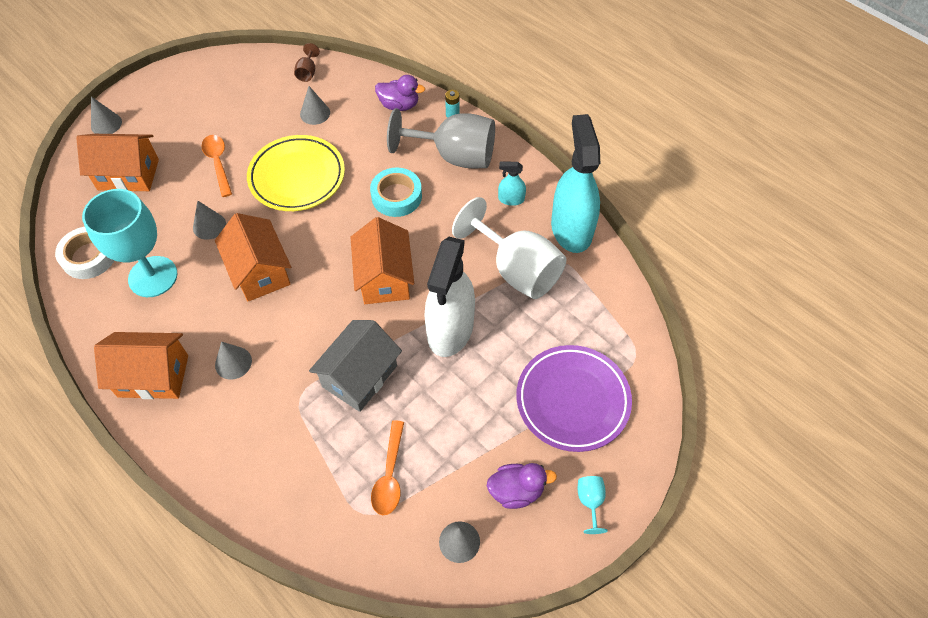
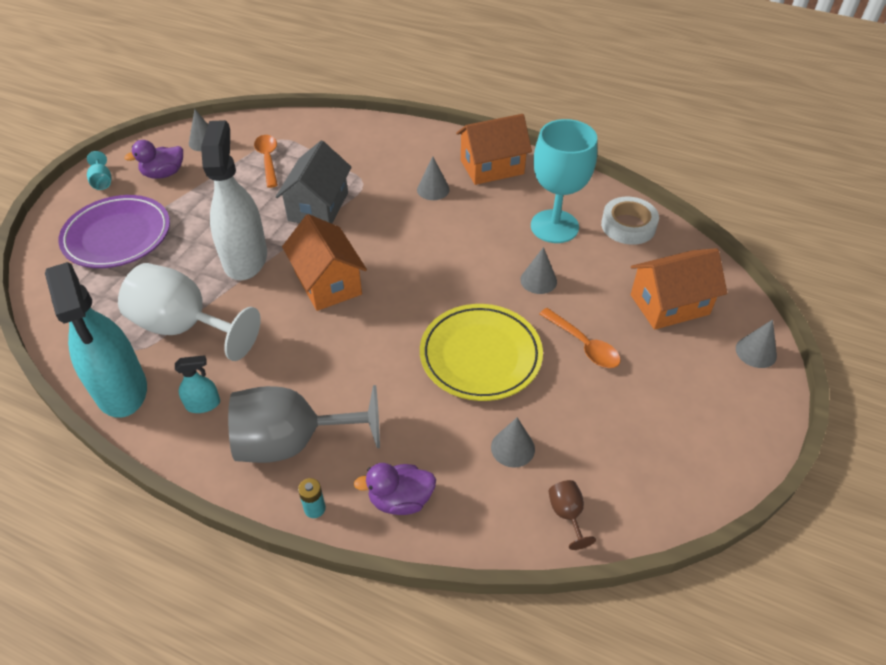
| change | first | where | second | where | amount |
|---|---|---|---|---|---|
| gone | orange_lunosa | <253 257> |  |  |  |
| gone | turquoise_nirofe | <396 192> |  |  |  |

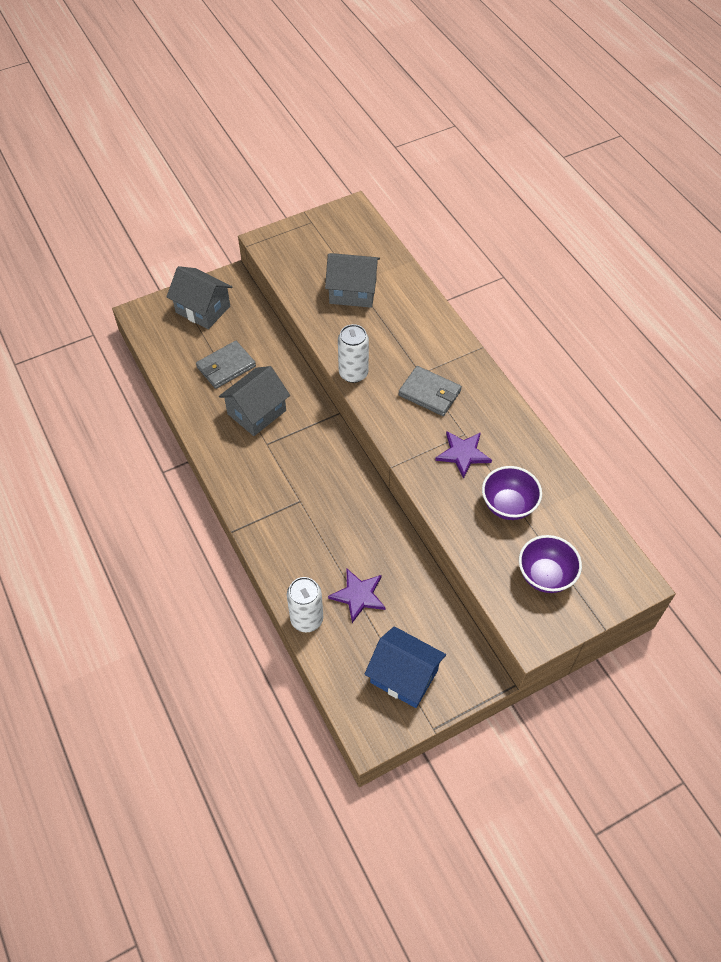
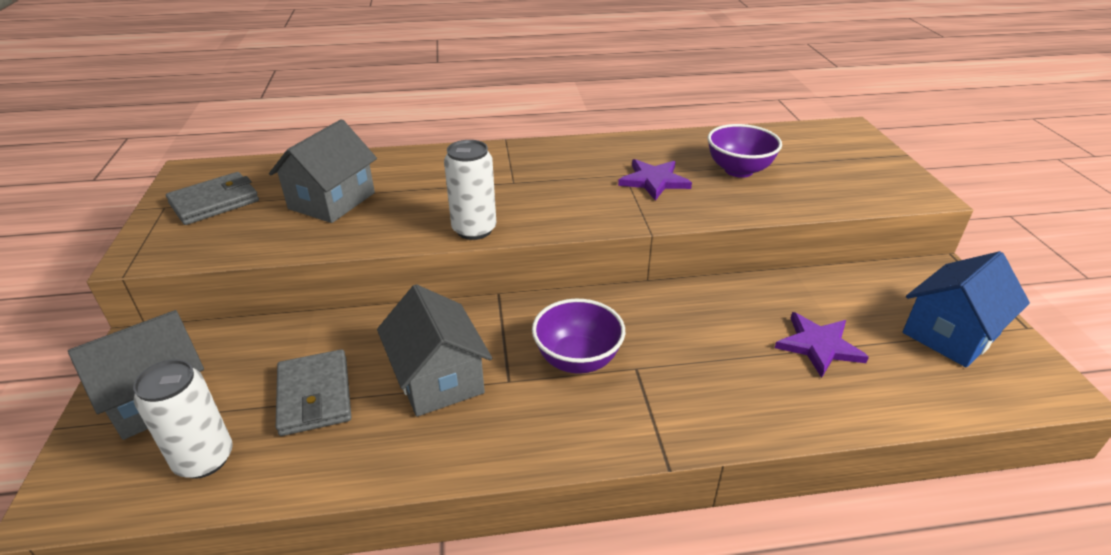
| change | first | where | second | where | amount |
|---|---|---|---|---|---|
| shifted | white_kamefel | <305 604> |  | <183 418> |  |
| shifted | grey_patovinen | <430 391> |  | <212 198> |  |
| shifted | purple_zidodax | <550 564> |  | <578 336> |  |

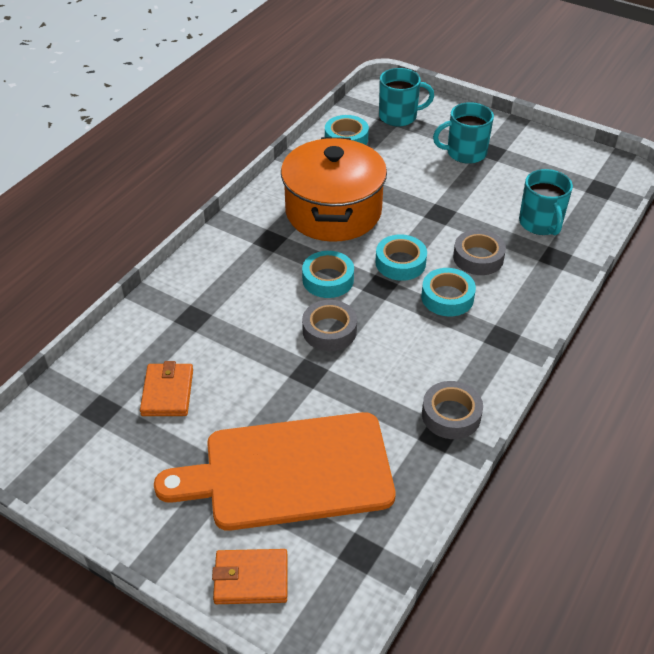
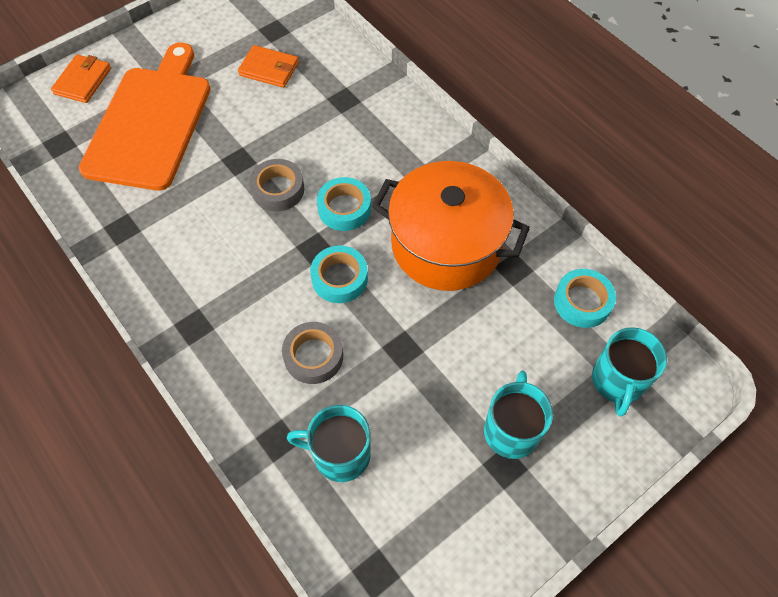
| change | first | where | second | where | amount |
|---|---|---|---|---|---|
| gone | turquoise_nirofe | <448 292> |  |  |  |
| gone | grey_nirofe | <452 410> |  |  |  |

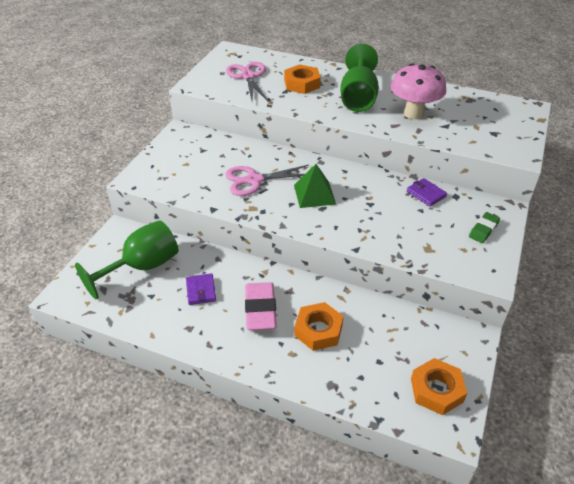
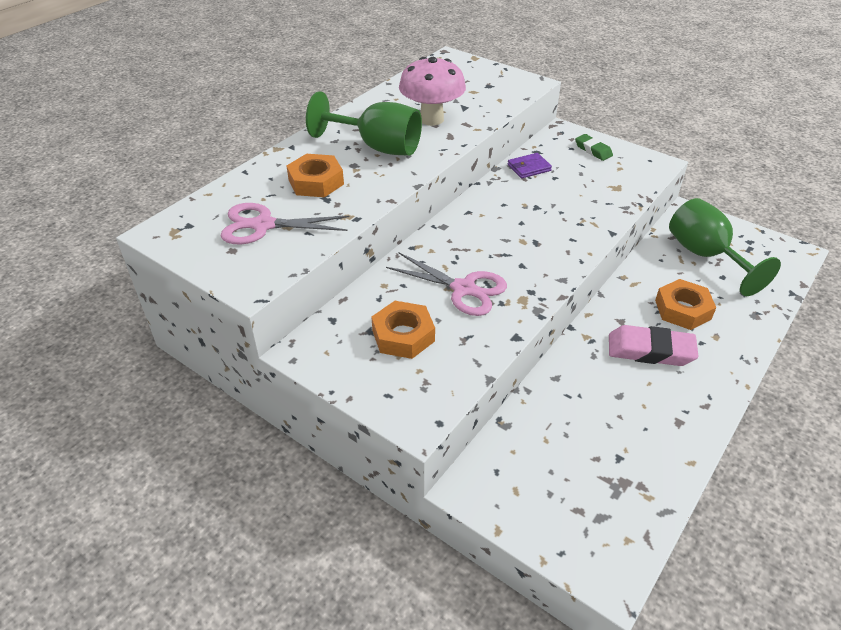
| change | first | where | second | where | amount |
|---|---|---|---|---|---|
| gone | purple_patovinen | <201 289> |  |  |  |
| gone | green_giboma | <315 186> |  |  |  |
| shifted | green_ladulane | <126 260> |  | <725 247> |  |
| shifted | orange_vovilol | <439 386> |  | <403 330> |  |
| rotated | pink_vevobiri | <267 180> |  | <446 284> | 60 degrees counterclockwise |

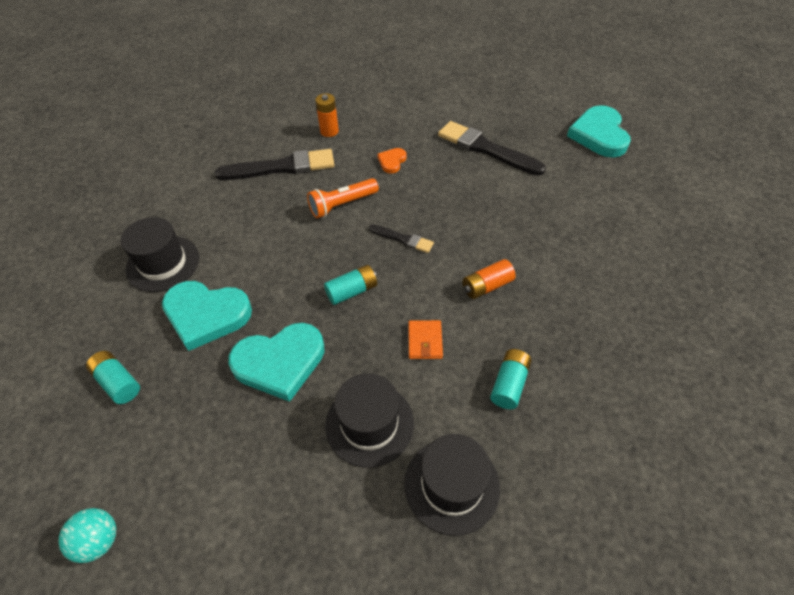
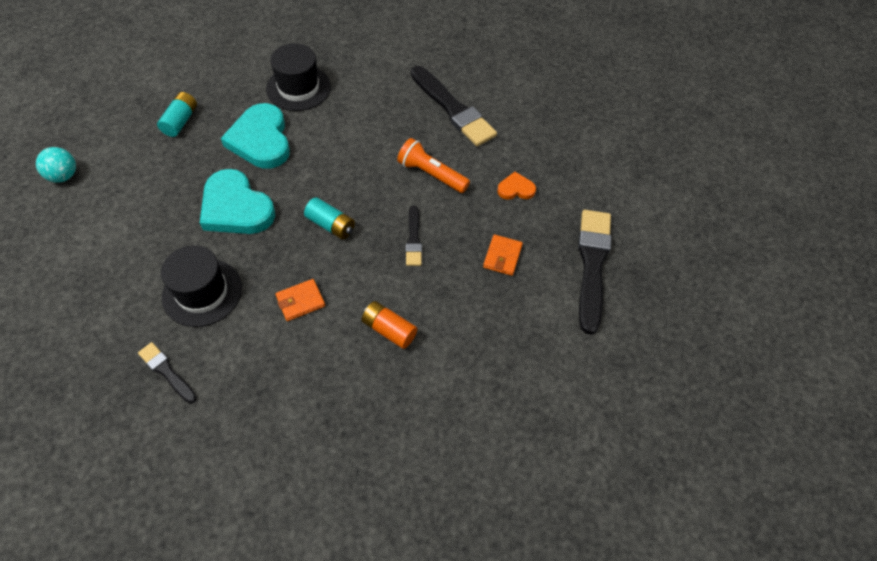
| change | first | where | second | where | amount |
|---|---|---|---|---|---|
| gone | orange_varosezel | <327 115> |  |  |  |
| gone | turquoise_varosezel | <511 379> |  |  |  |
| gone | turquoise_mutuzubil | <599 131> |  |  |  |
| new |  |  | orange_patovinen | <503 255> |  |
| swapped | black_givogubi | <452 485> | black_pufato | <167 373> |  |

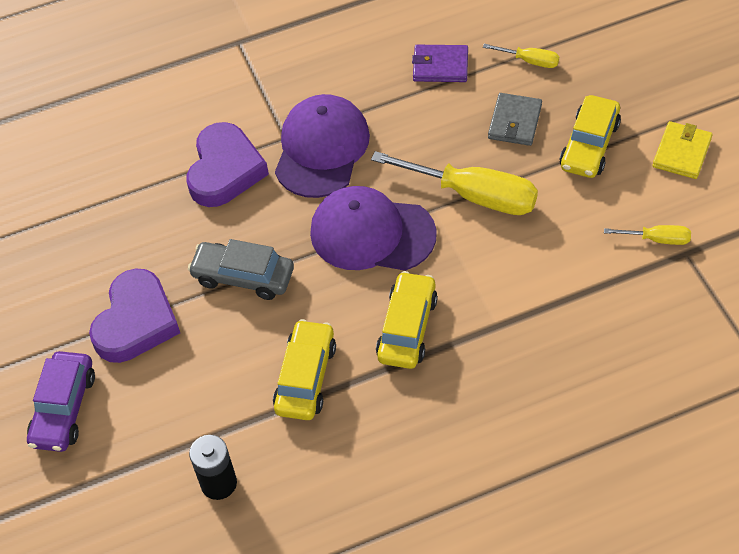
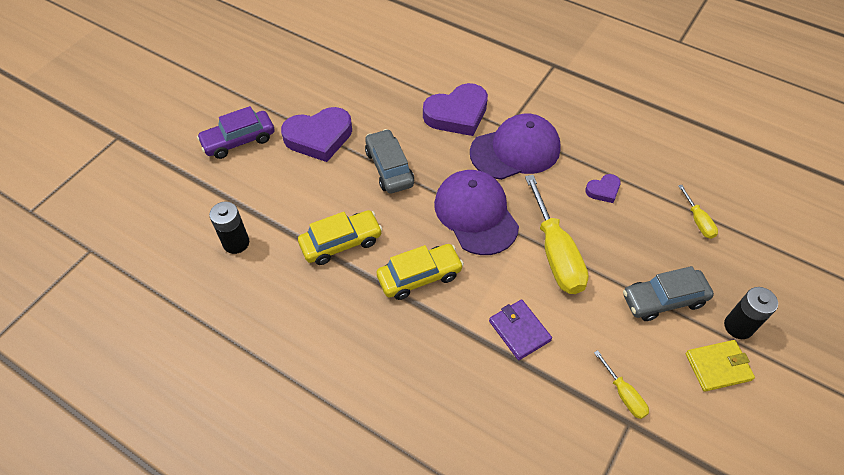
| change | first | where | second | where | amount |
|---|---|---|---|---|---|
| gone | grey_patovinen | <515 119> |  |  |  |
| new |  |  | purple_mutuzubil | <603 188> |  |
| new |  |  | black_varosezel | <751 313> |  |
| shifted | purple_patovinen | <440 63> |  | <520 329> |  |
| repainted | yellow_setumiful | <590 136> | grey_setumiful | <668 293> |  |

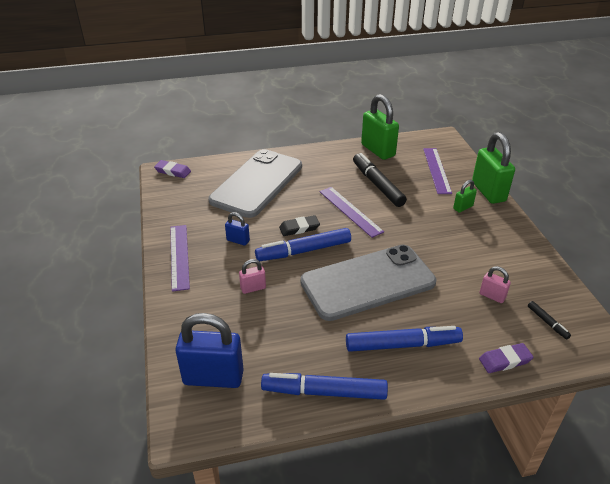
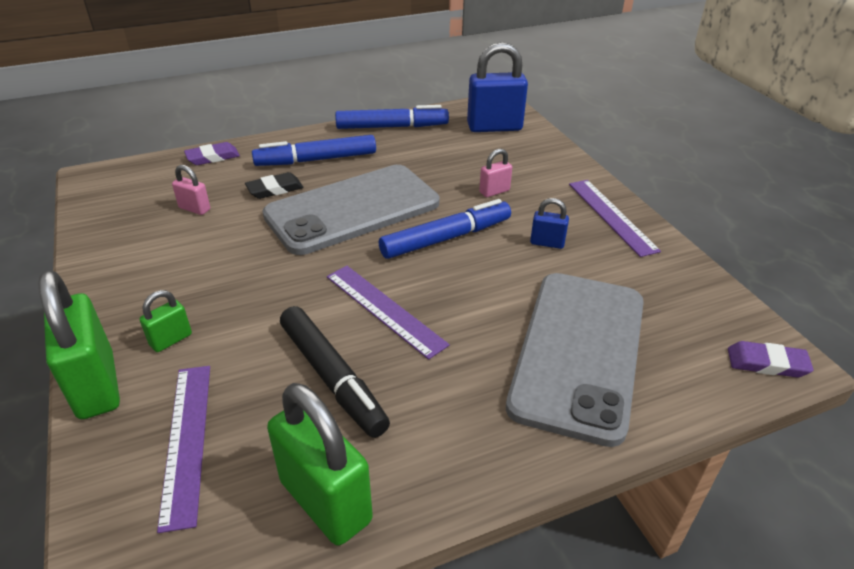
| change | first | where | second | where | amount |
|---|---|---|---|---|---|
| gone | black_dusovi | <549 320> |  |  |  |
| shifted | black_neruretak | <299 225> |  | <274 185> |  |

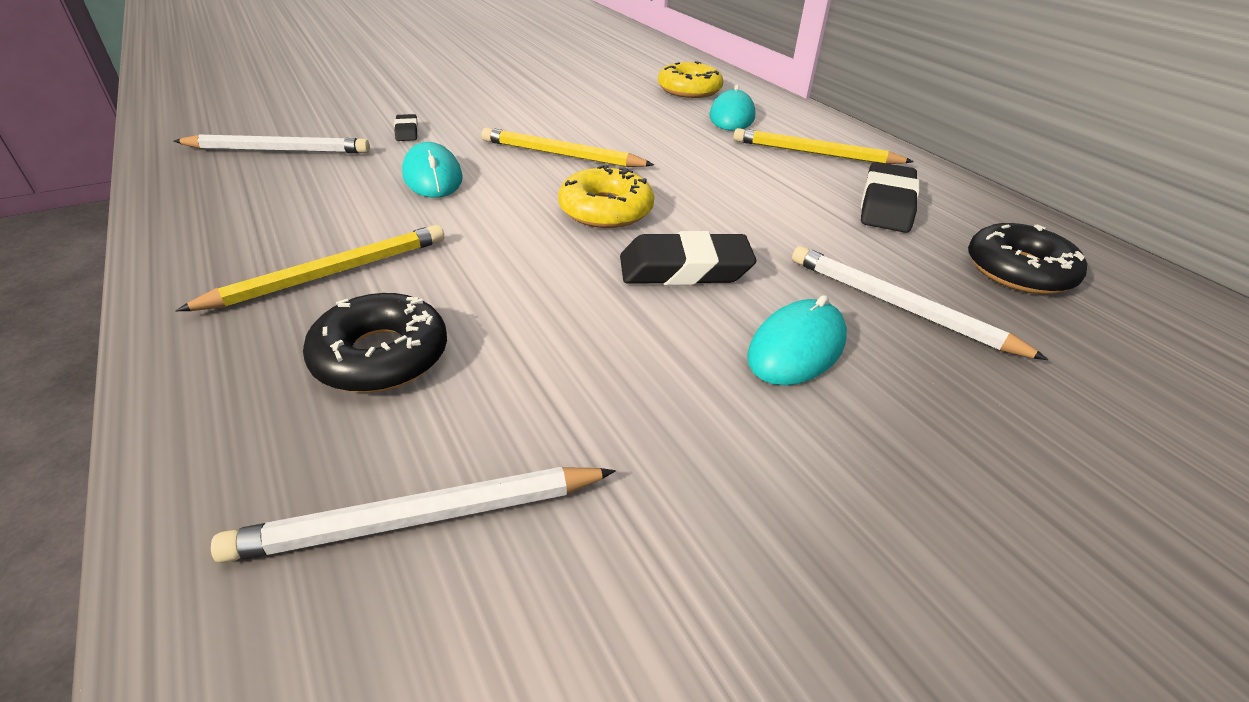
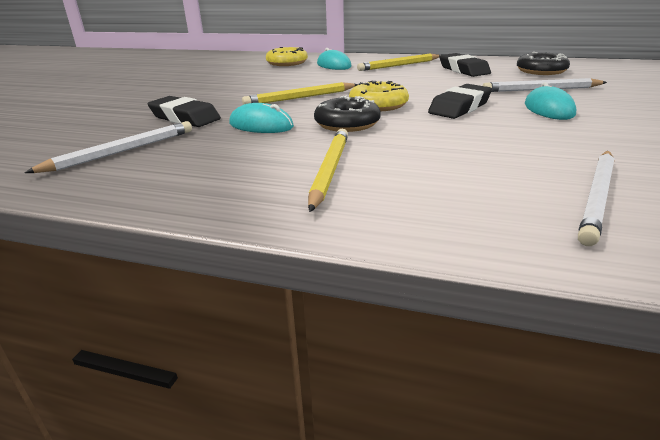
| change | first | where | second | where | amount |
|---|---|---|---|---|---|
| shifted | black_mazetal | <375 343> |  | <347 114> |  |
| scaled | black_neruretak | <406 127> |  | <184 111> | x1.99 |

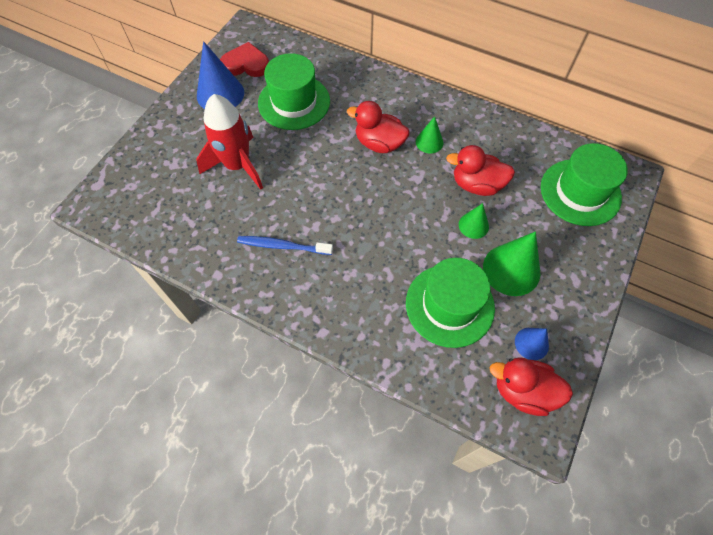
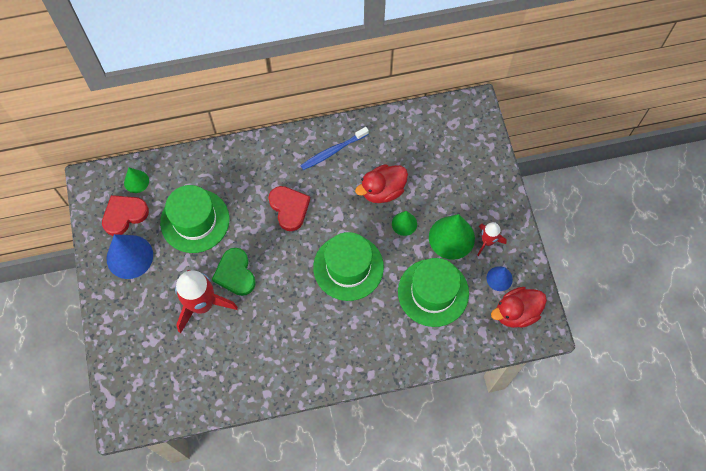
| change | first | where | second | where | amount |
|---|---|---|---|---|---|
| new |  |  | green_mutuzubil | <234 272> |  |
| new |  |  | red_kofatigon | <492 239> |  |
| shifted | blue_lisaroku | <285 245> |  | <334 148> |  |
| shifted | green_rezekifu | <429 134> |  | <136 180> |  |
| shifted | green_givogubi | <584 184> |  | <348 266> |  |
| swapped | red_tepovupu | <378 127> | red_mutuzubil | <289 208> |  |

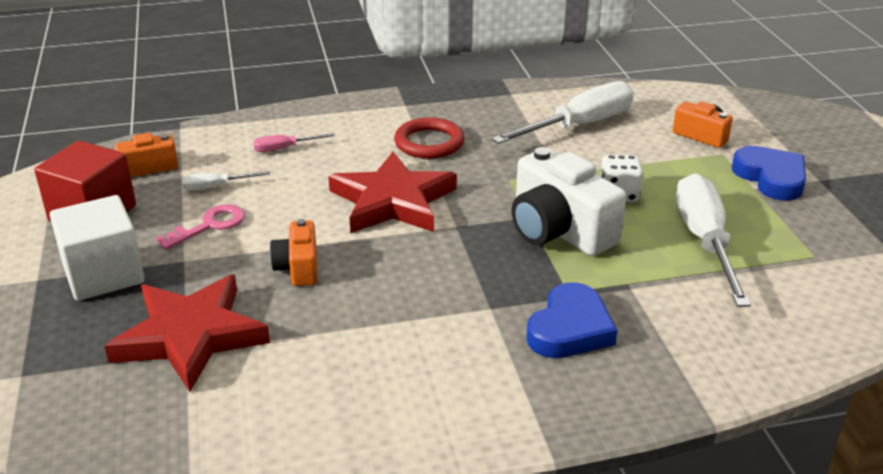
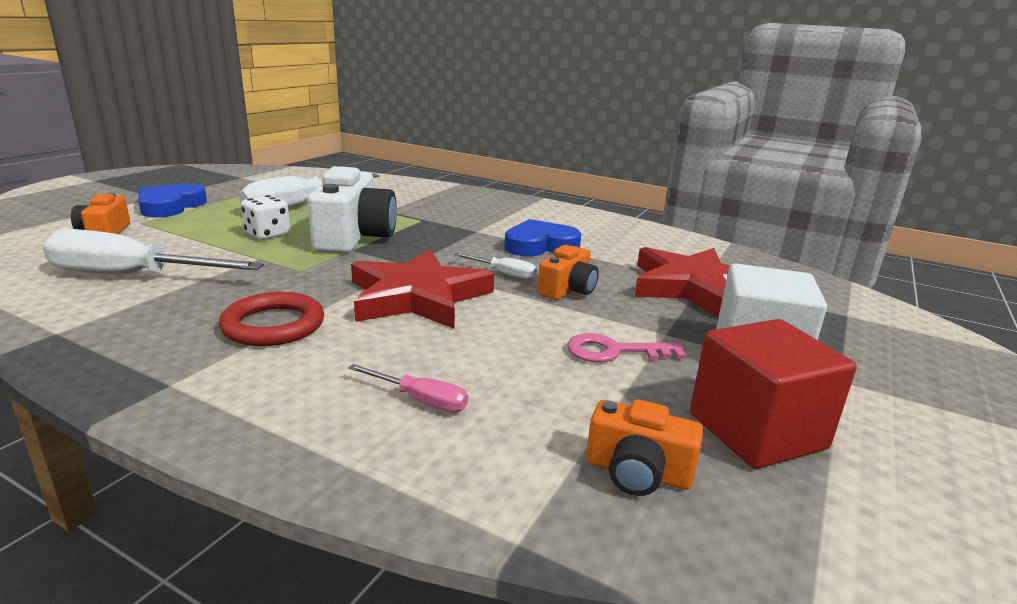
| change | first | where | second | where | amount |
|---|---|---|---|---|---|
| shifted | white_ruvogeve | <226 181> |  | <495 266> |  |
| shifted | blue_mutuzubil | <571 320> |  | <542 237> |  |

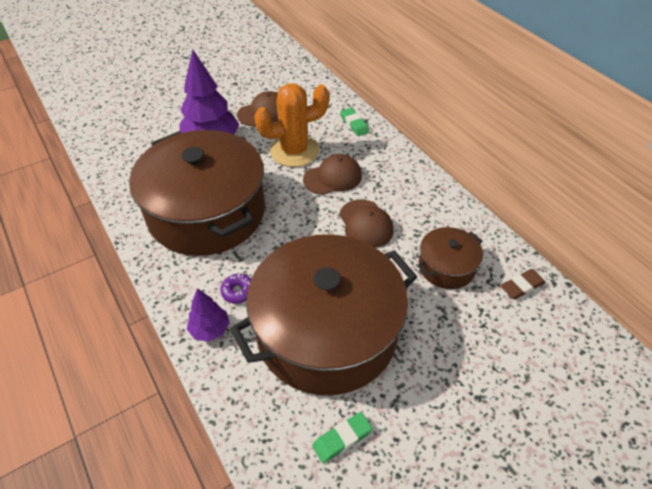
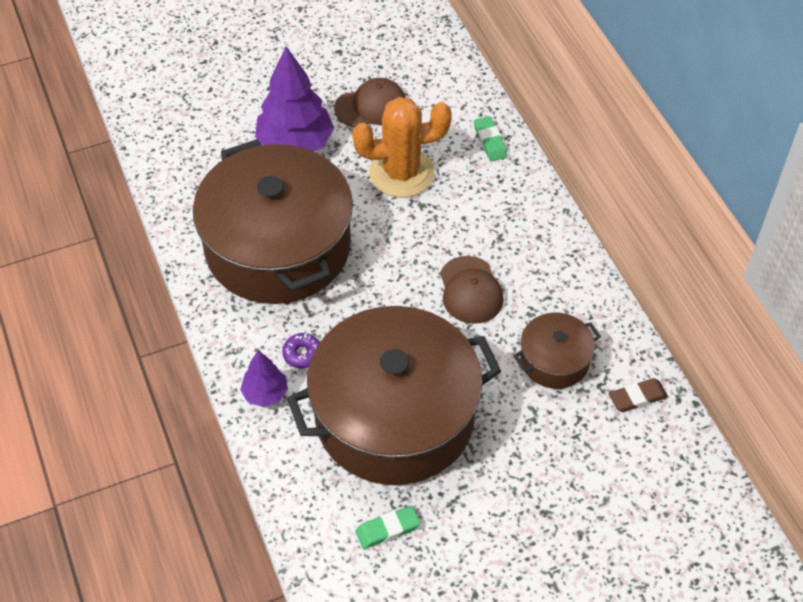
| change | first | where | second | where | amount |
|---|---|---|---|---|---|
| gone | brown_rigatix | <332 174> |  |  |  |

